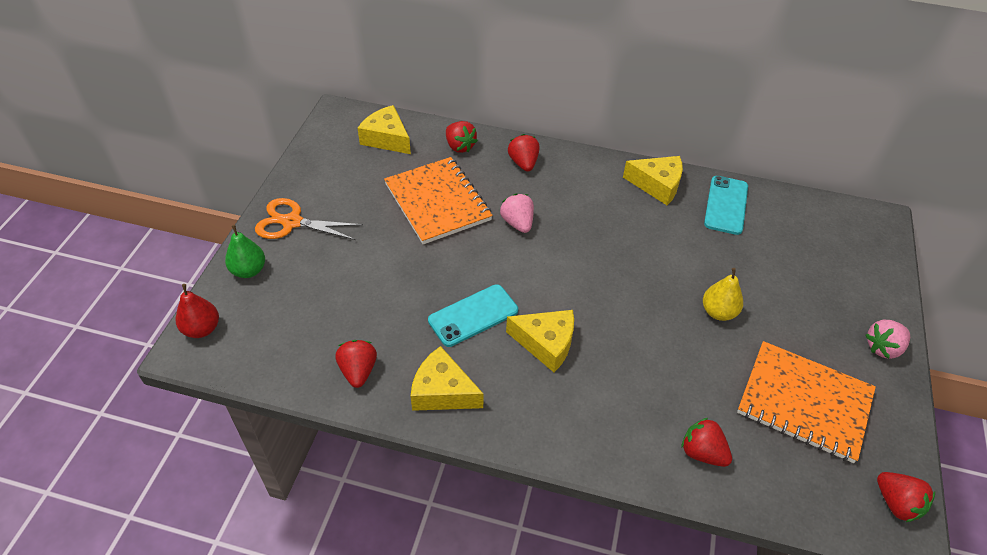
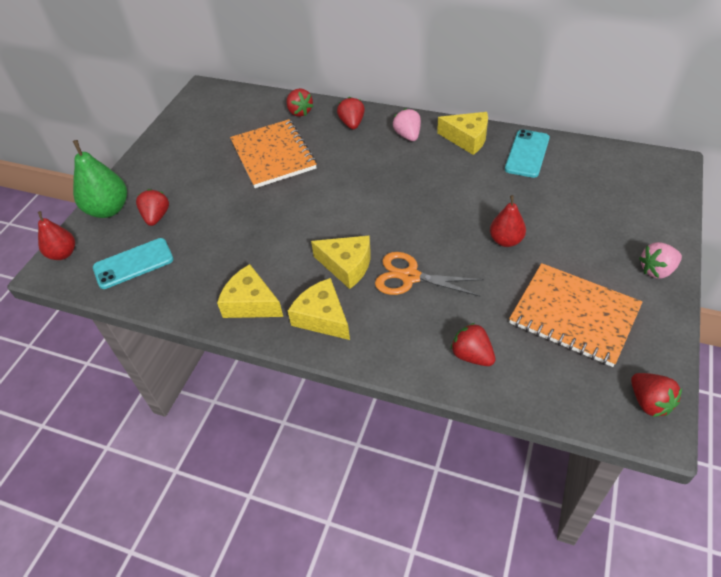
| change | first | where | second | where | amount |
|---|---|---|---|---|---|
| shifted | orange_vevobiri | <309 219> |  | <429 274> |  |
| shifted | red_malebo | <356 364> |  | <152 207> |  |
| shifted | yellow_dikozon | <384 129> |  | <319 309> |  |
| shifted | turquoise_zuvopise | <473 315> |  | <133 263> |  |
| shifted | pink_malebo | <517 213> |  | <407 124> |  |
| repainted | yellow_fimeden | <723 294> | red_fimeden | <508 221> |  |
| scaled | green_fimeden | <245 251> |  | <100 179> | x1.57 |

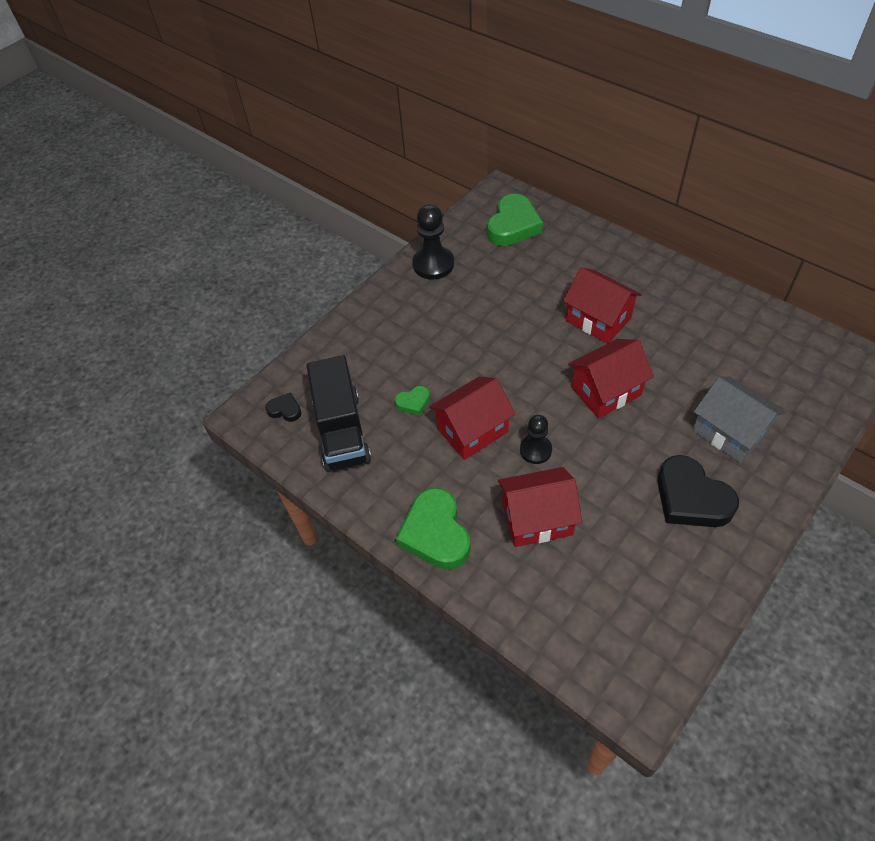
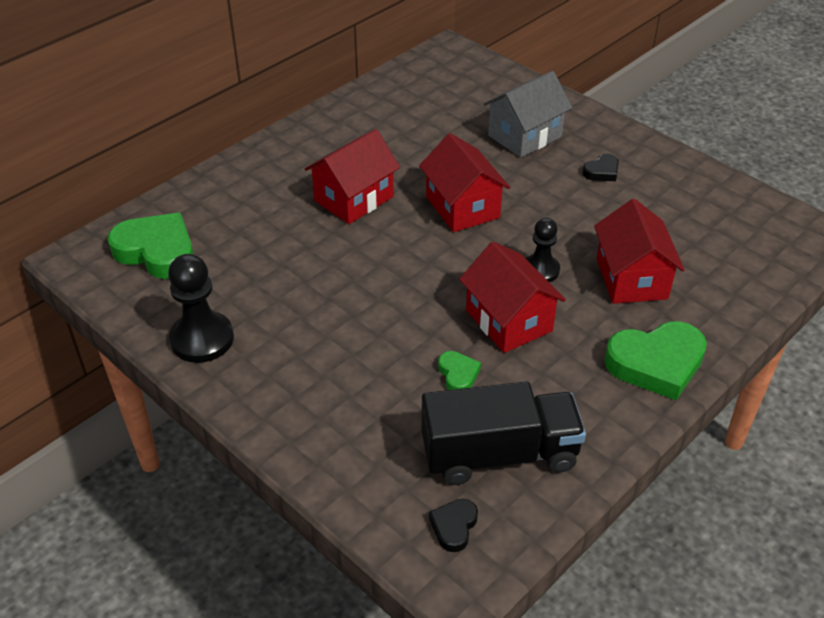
| change | first | where | second | where | amount |
|---|---|---|---|---|---|
| scaled | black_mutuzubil | <698 491> |  | <601 167> | x0.48 |

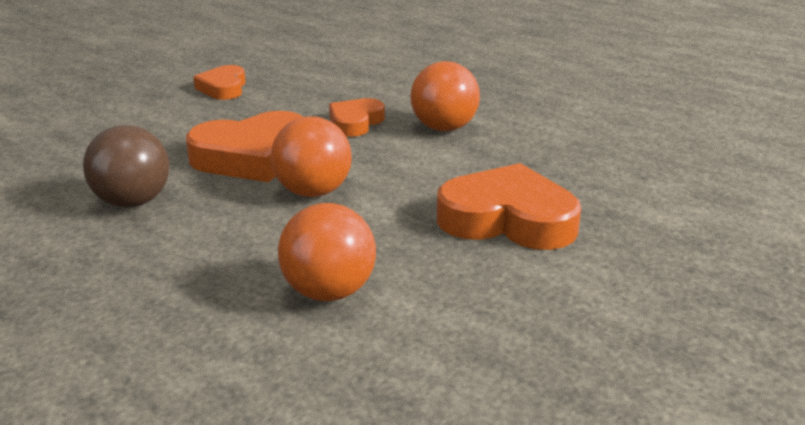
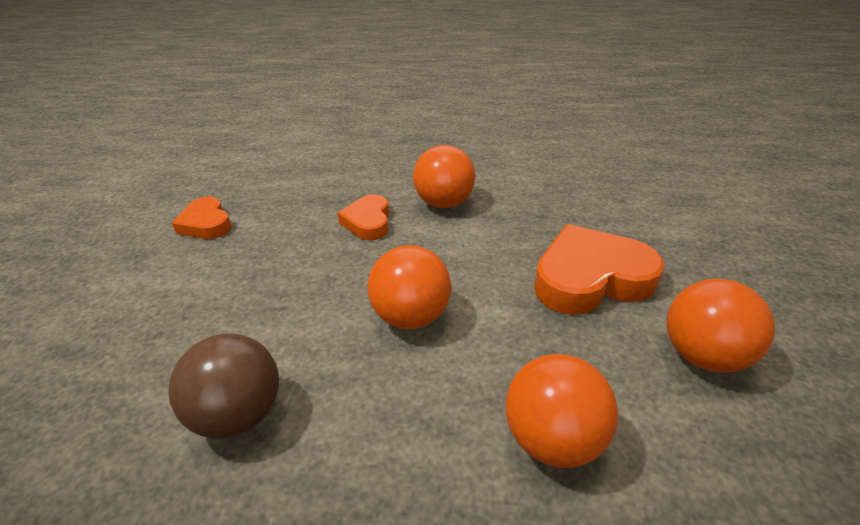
| change | first | where | second | where | amount |
|---|---|---|---|---|---|
| gone | orange_mutuzubil | <244 146> |  |  |  |
| new |  |  | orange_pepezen | <720 326> |  |

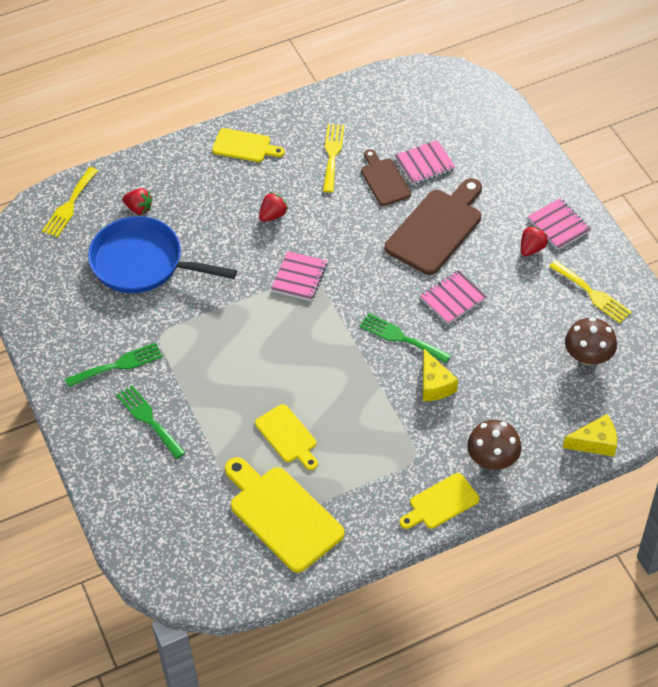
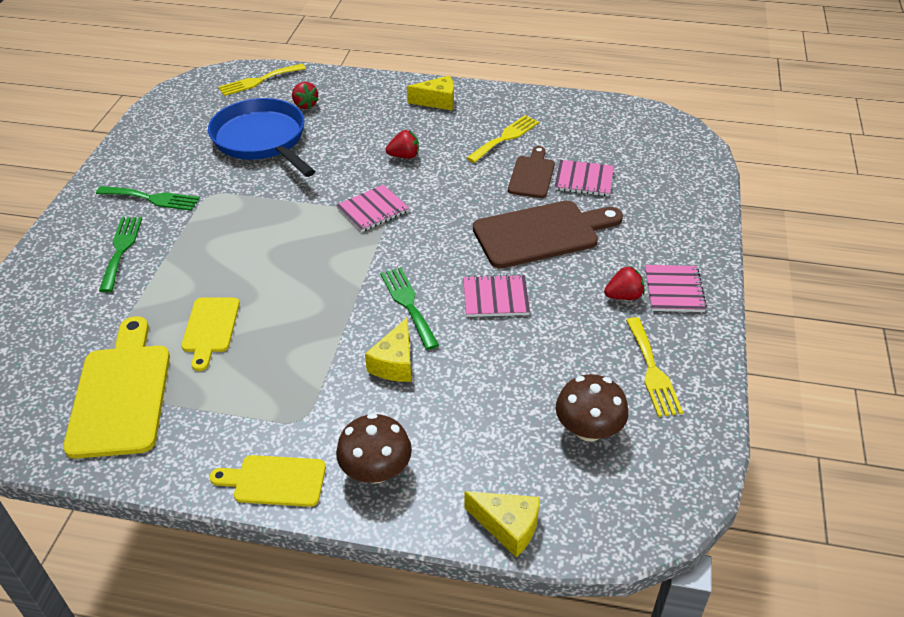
| change | first | where | second | where | amount |
|---|---|---|---|---|---|
| swapped | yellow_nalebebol | <248 145> | yellow_dikozon | <430 93> |  |

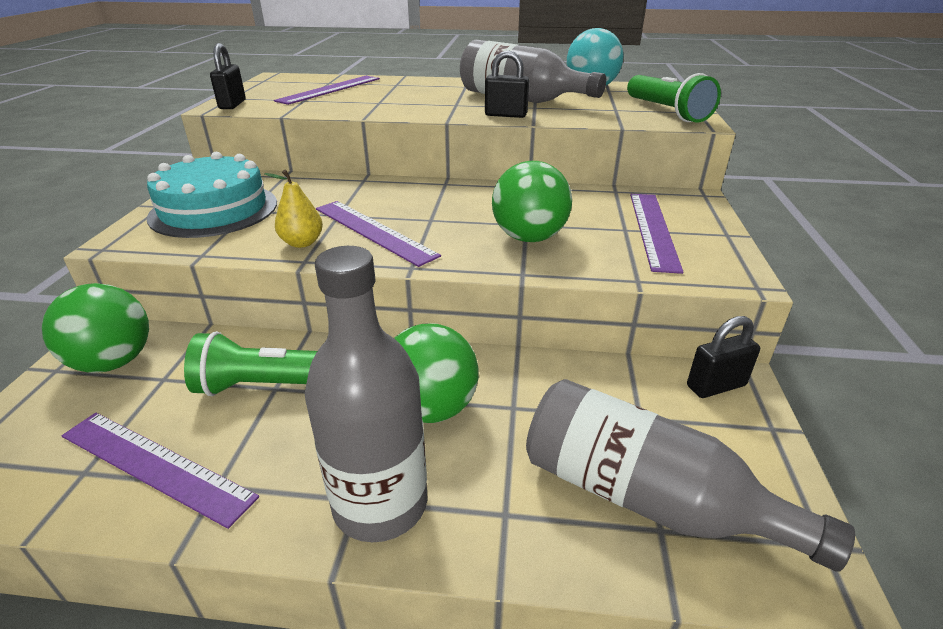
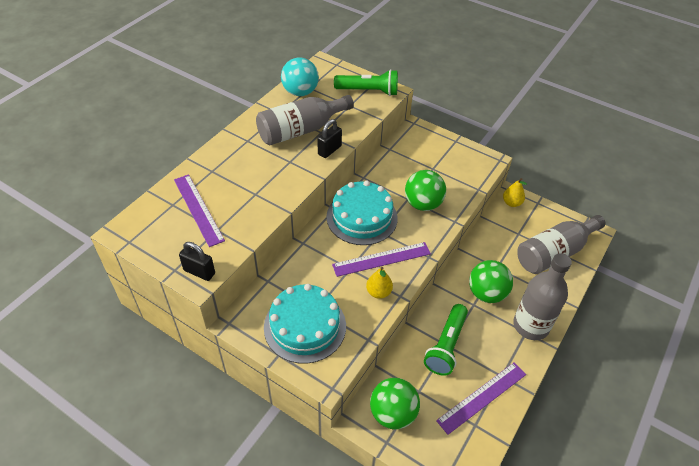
| change | first | where | second | where | amount |
|---|---|---|---|---|---|
| gone | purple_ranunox | <656 234> |  |  |  |
| new |  |  | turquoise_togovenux | <362 213> |  |
| swapped | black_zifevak | <723 357> | yellow_fimeden | <515 192> |  |

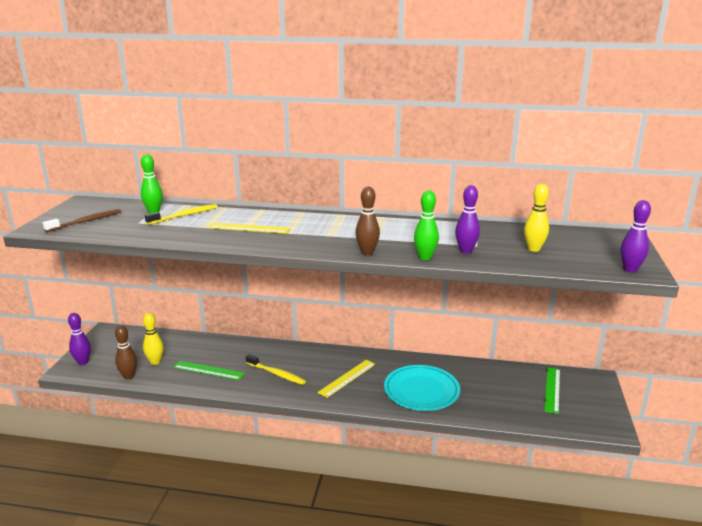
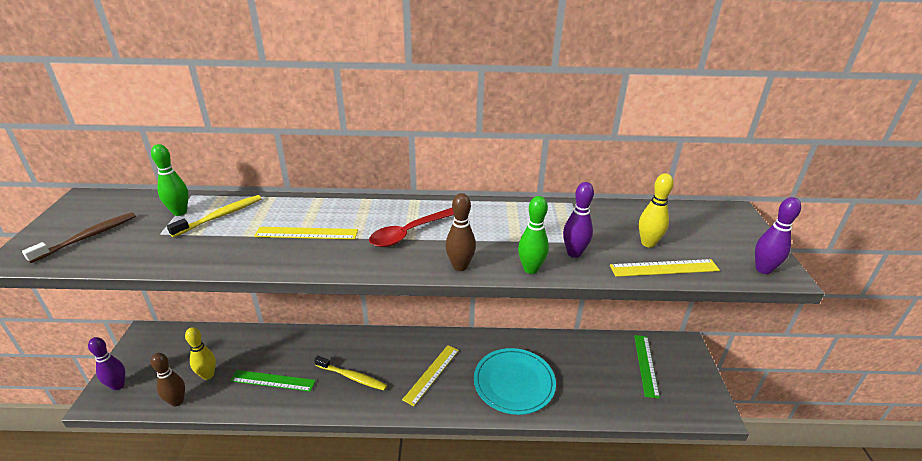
| change | first | where | second | where | amount |
|---|---|---|---|---|---|
| new |  |  | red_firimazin | <411 227> |  |
| new |  |  | yellow_ranunox | <665 268> |  |

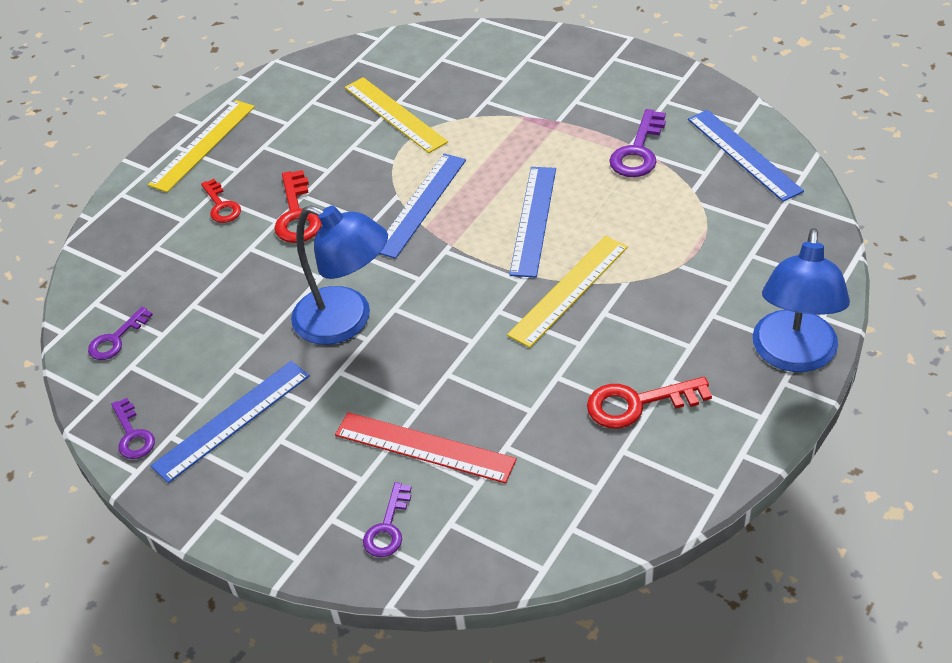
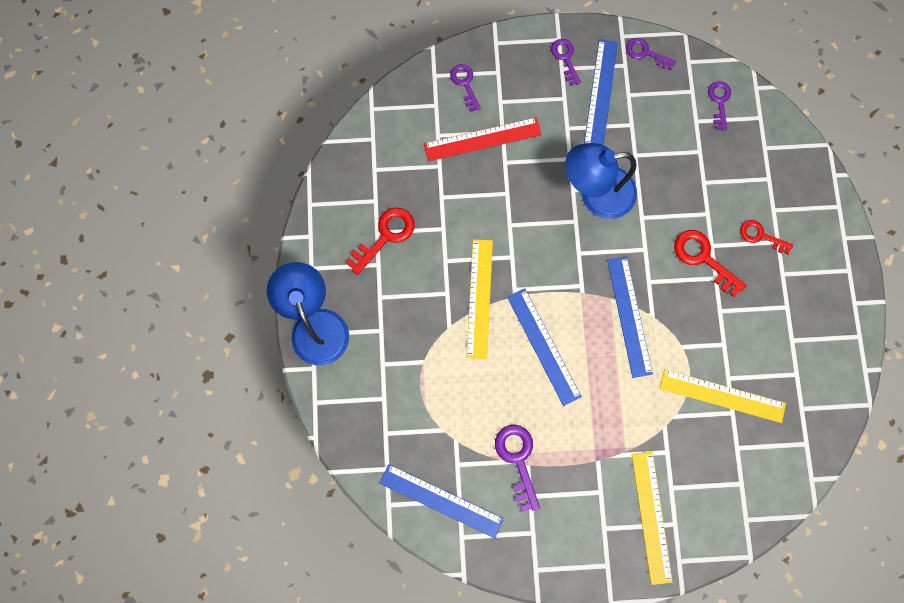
| change | first | where | second | where | amount |
|---|---|---|---|---|---|
| new |  |  | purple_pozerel | <566 62> |  |
| shifted | yellow_ranunox | <201 146> |  | <652 518> |  |

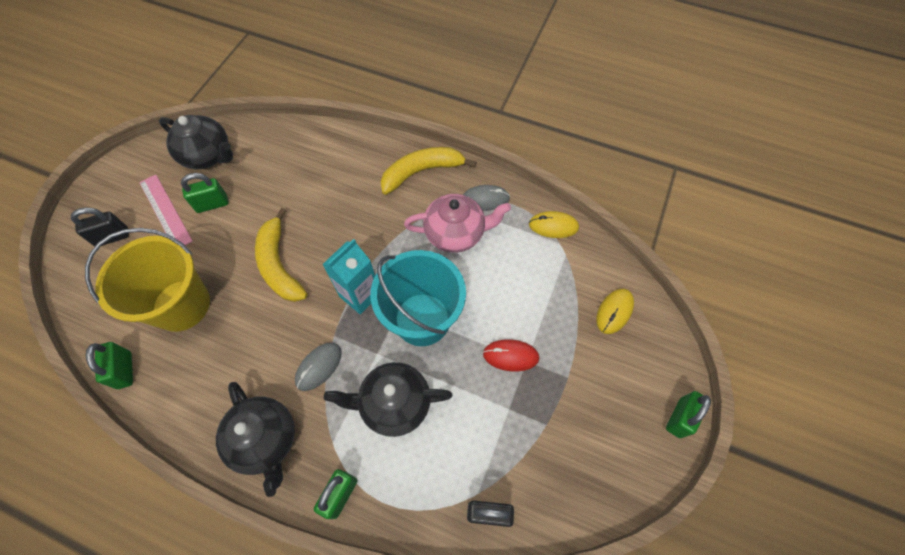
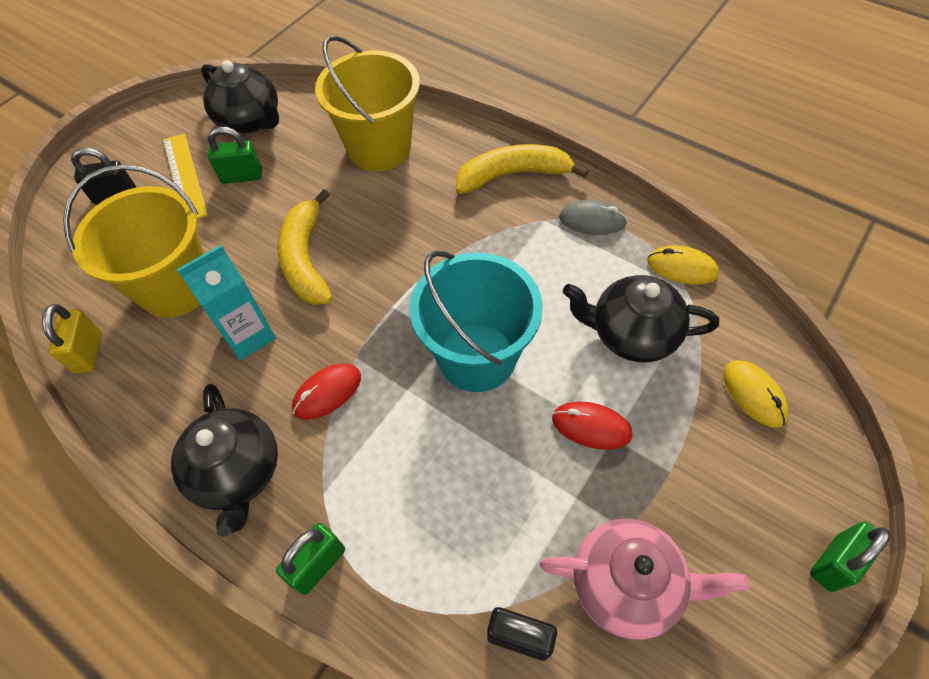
| change | first | where | second | where | amount |
|---|---|---|---|---|---|
| new |  |  | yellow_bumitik | <367 103> |  |
| shifted | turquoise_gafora | <348 276> |  | <226 302> |  |
| shifted | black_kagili | <388 399> |  | <641 319> |  |
| shifted | pink_kagili | <457 223> |  | <644 579> |  |
| repainted | green_zifevak | <109 365> | yellow_zifevak | <72 338> |  |
| repainted | pink_ranunox | <166 209> | yellow_ranunox | <185 176> |  |
| repainted | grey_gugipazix | <318 367> | red_gugipazix | <326 391> |  |
| rotated | yellow_gugipazix | <615 311> |  | <756 394> | 75 degrees counterclockwise |

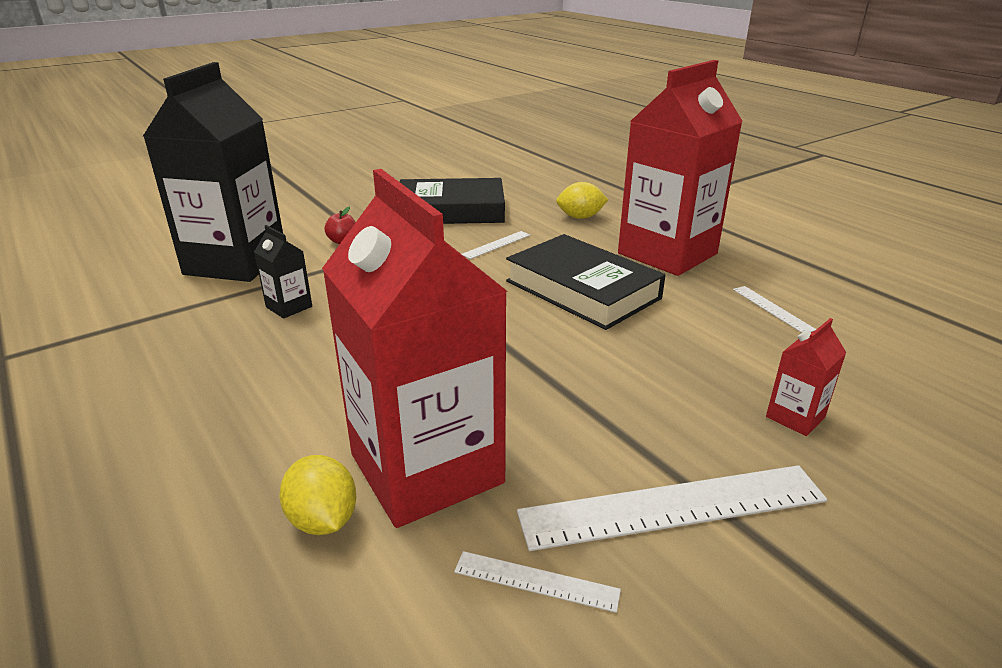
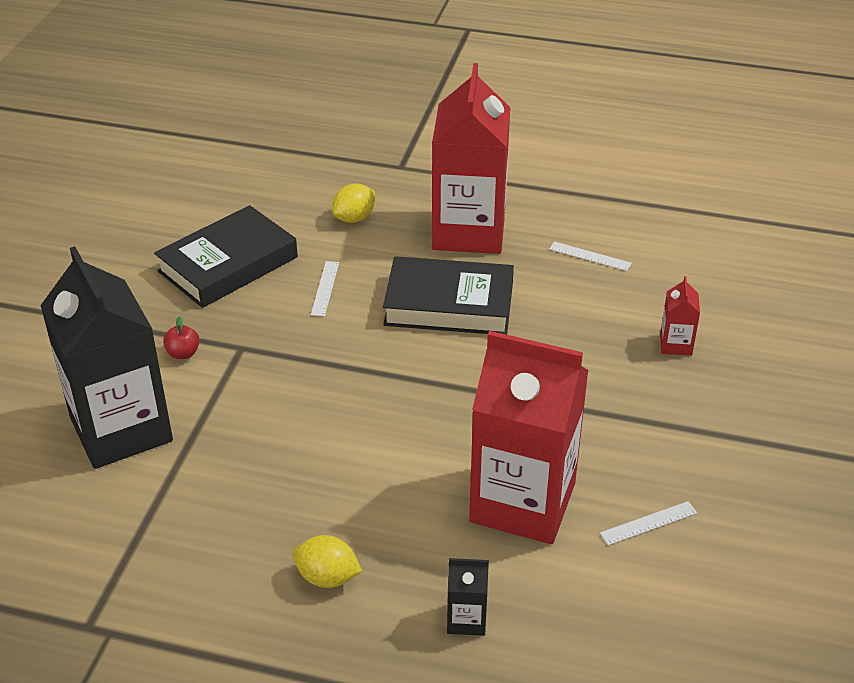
| change | first | where | second | where | amount |
|---|---|---|---|---|---|
| gone | white_ranunox | <672 508> |  |  |  |
| shifted | black_gafora | <283 272> |  | <468 597> |  |
| shifted | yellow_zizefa | <317 495> |  | <327 561> |  |

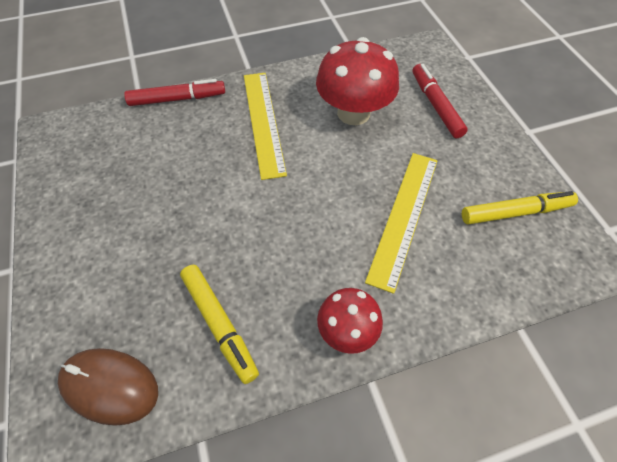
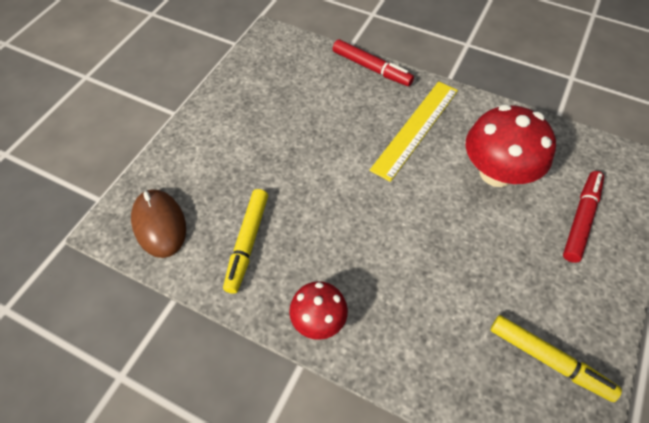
| change | first | where | second | where | amount |
|---|---|---|---|---|---|
| gone | yellow_ranunox | <401 223> |  |  |  |

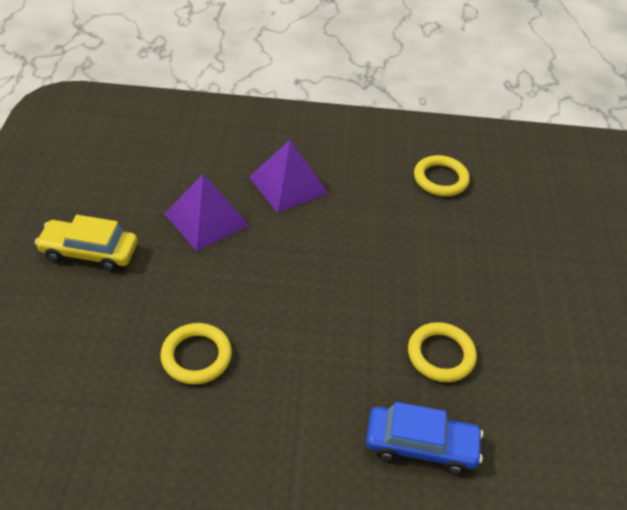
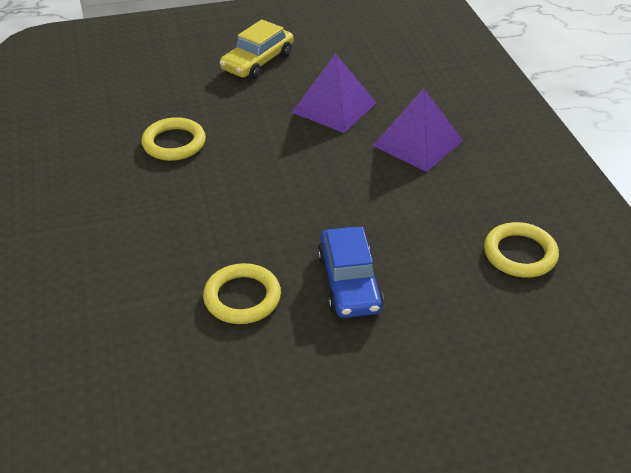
| change | first | where | second | where | amount |
|---|---|---|---|---|---|
| shifted | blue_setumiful | <424 438> |  | <351 272> |  |
| rotated | yellow_setumiful | <86 243> |  | <257 49> | 135 degrees counterclockwise |

